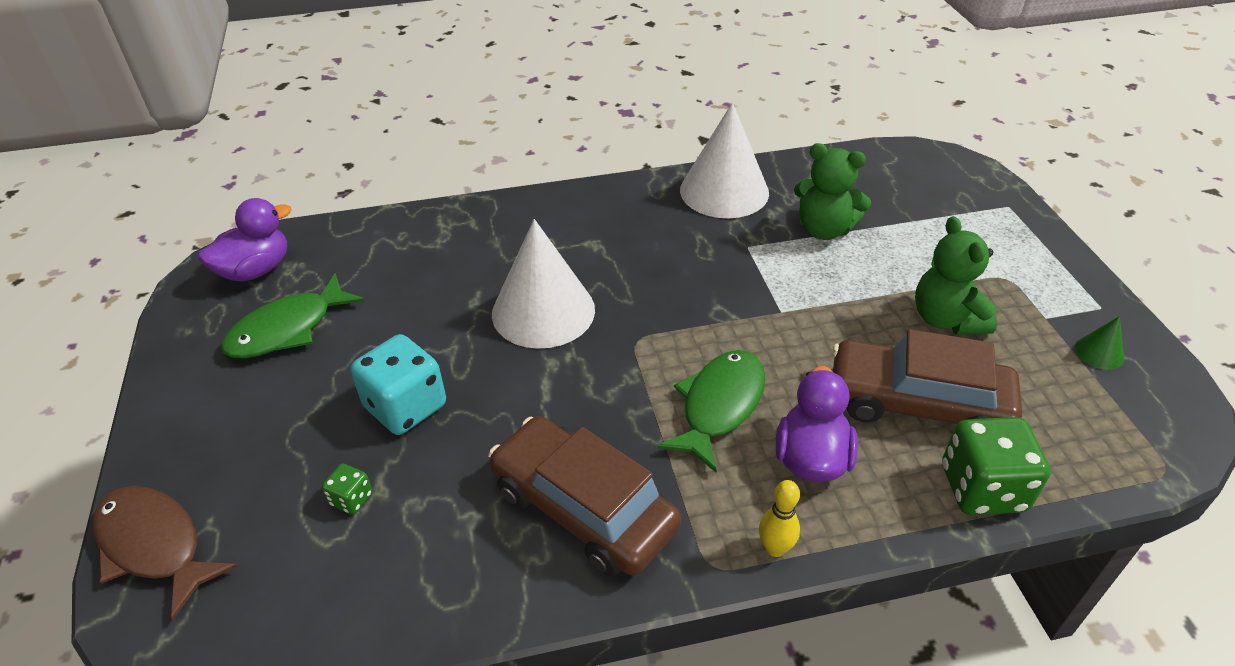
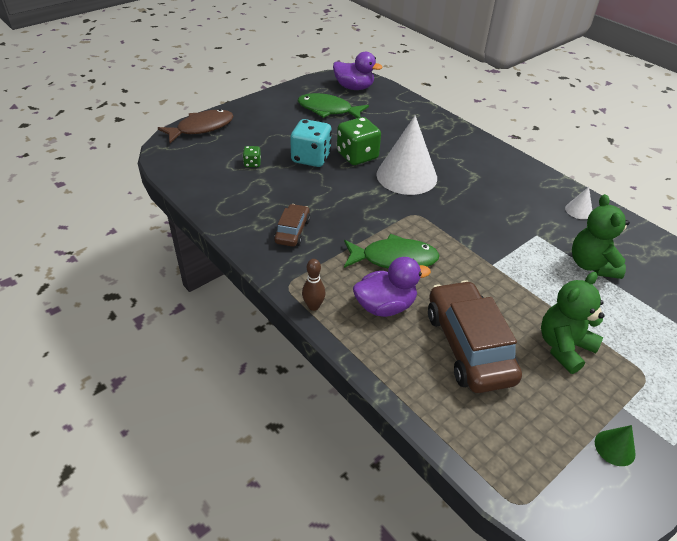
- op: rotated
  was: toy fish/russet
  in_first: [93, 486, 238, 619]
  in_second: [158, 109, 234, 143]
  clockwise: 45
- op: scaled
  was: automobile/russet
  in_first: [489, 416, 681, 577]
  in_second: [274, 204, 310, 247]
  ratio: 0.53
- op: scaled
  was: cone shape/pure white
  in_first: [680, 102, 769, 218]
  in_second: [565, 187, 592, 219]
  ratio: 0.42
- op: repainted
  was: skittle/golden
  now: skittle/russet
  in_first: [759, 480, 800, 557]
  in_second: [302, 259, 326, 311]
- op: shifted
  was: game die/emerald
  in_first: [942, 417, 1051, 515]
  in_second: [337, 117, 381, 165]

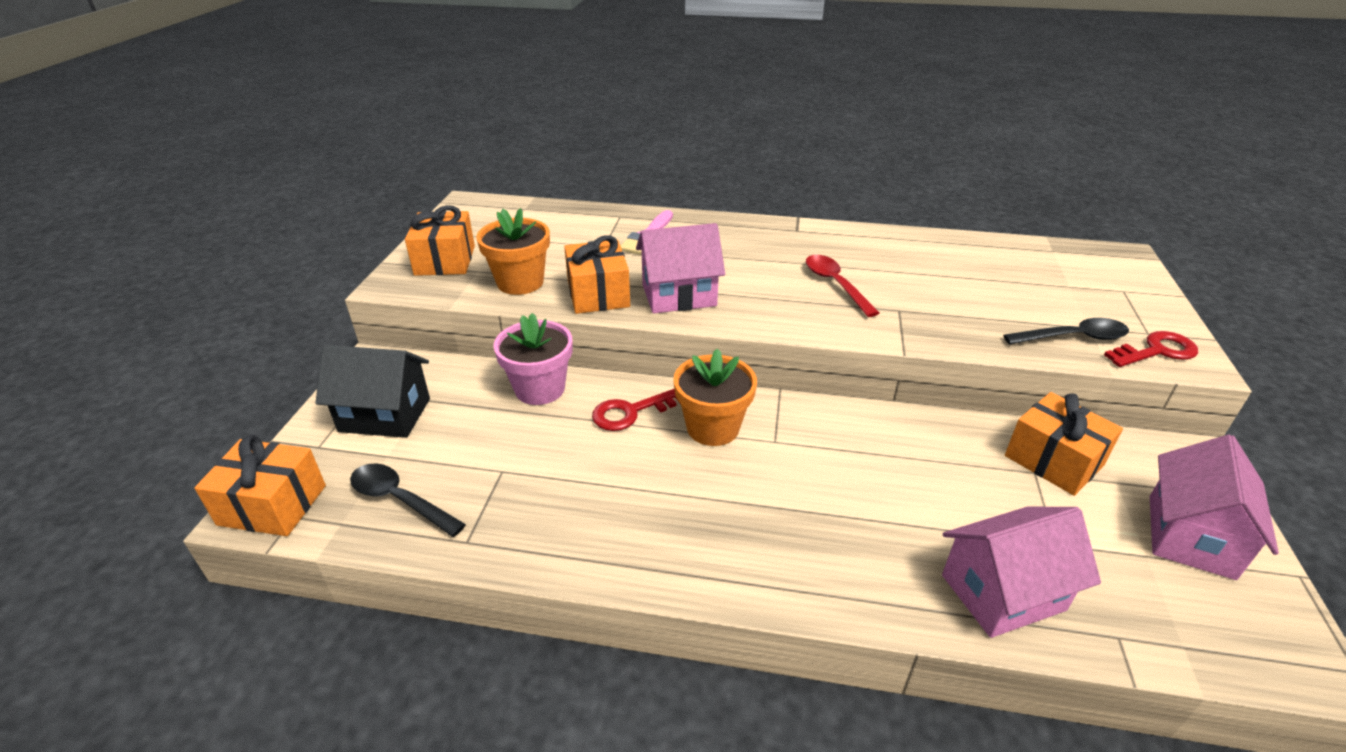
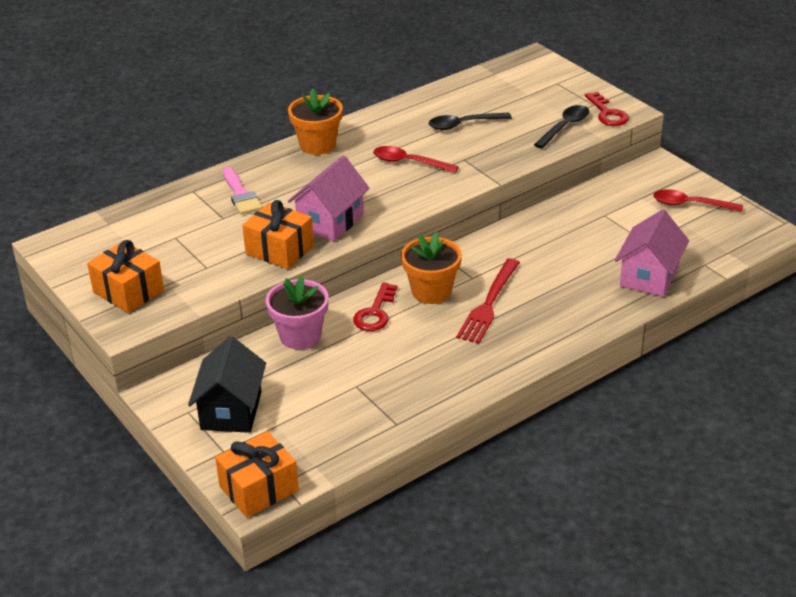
- op: rotated
  was: house/ebony
  in_first: [315, 345, 430, 438]
  in_second: [188, 336, 266, 433]
  clockwise: -45
- op: shifted
  was: spoon/ebony
  in_first: [350, 464, 466, 537]
  in_second: [428, 113, 512, 130]
- op: shifted
  was: flower pot/orange
  in_first: [476, 208, 550, 295]
  in_second: [288, 89, 343, 155]
- op: gone
  was: gift/orange
  in_first: [1005, 392, 1123, 496]
- op: rotated
  was: latchkey/crimson
  in_first: [1104, 331, 1198, 367]
  in_second: [585, 92, 629, 126]
  clockwise: 135
- op: swapped
  was: house/rosy
  now: spoon/crimson
  in_first: [1150, 435, 1279, 580]
  in_second: [653, 189, 743, 212]
- op: new
  now: dinner fork/crimson
  in_second: [456, 258, 520, 344]

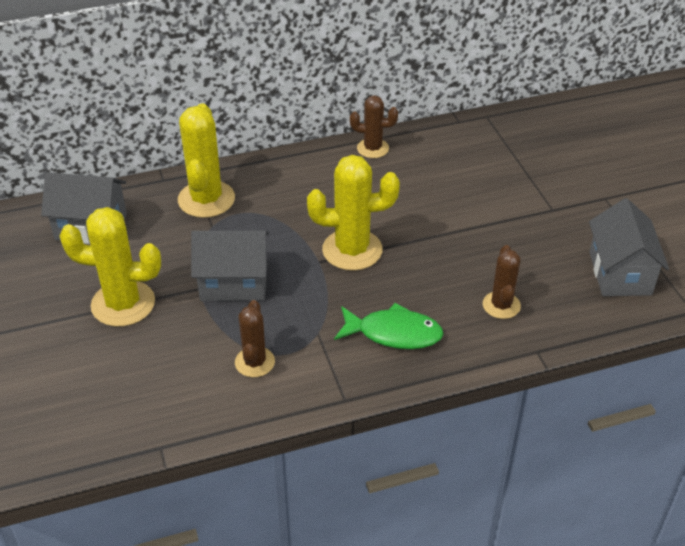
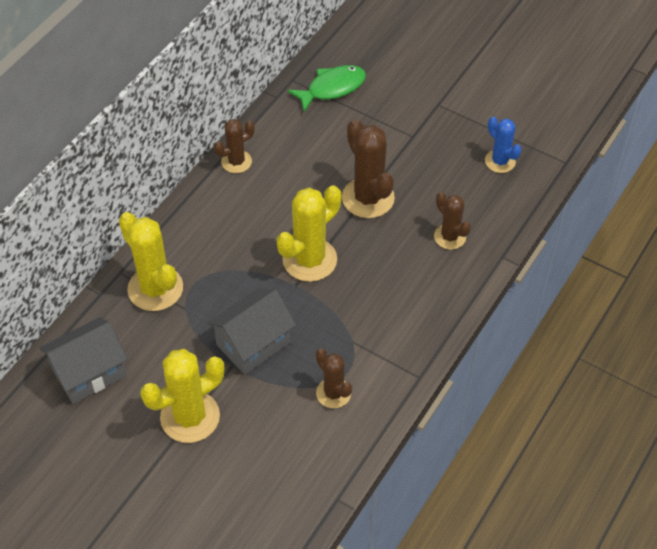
- op: shifted
  was: toy fish/emerald
  in_first: [334, 303, 443, 349]
  in_second: [287, 65, 366, 112]
- op: swapped
  was: house/ash-grey
  now: saguaro cactus/blue
  in_first: [589, 198, 669, 296]
  in_second: [485, 117, 522, 173]
- op: new
  now: saguaro cactus/russet
  in_second: [342, 119, 395, 218]

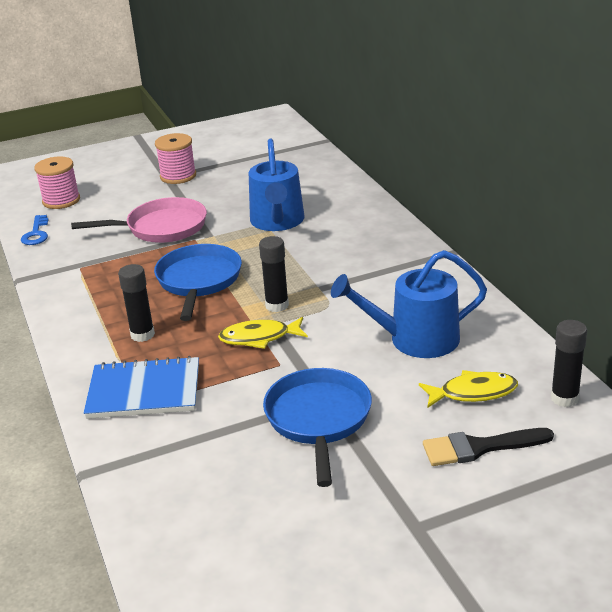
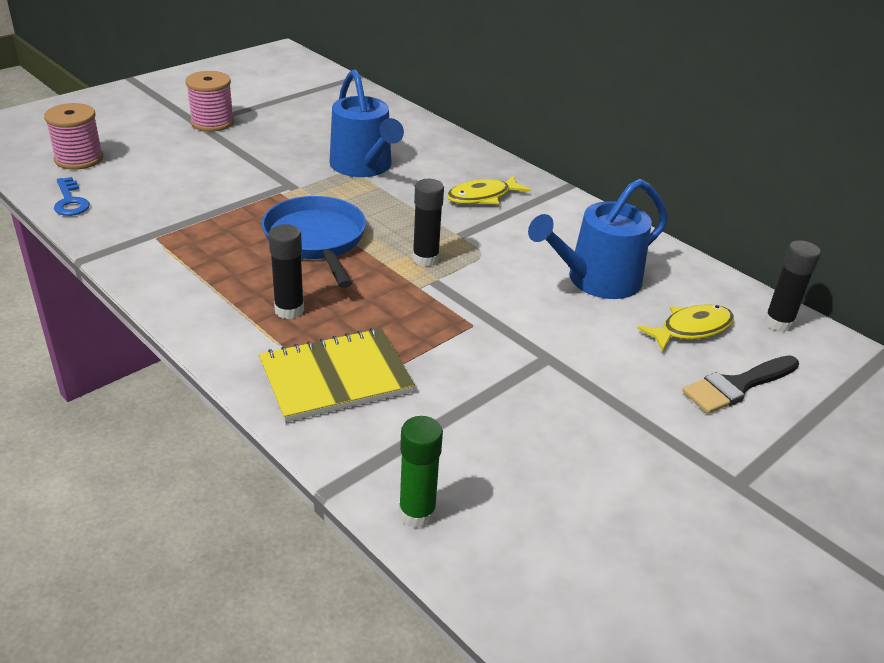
- op: gone
  was: skillet/rosy
  in_first: [71, 197, 207, 243]
- op: repainted
  was: exercise book/blue
  now: exercise book/golden
  in_first: [83, 356, 199, 419]
  in_second: [259, 328, 415, 422]
- op: shifted
  was: toy fish/golden
  in_first: [218, 317, 308, 349]
  in_second: [447, 175, 530, 204]
- op: gone
  was: skillet/blue
  in_first: [263, 368, 372, 487]
- op: new
  now: glue stick/emerald
  in_second: [399, 416, 443, 528]

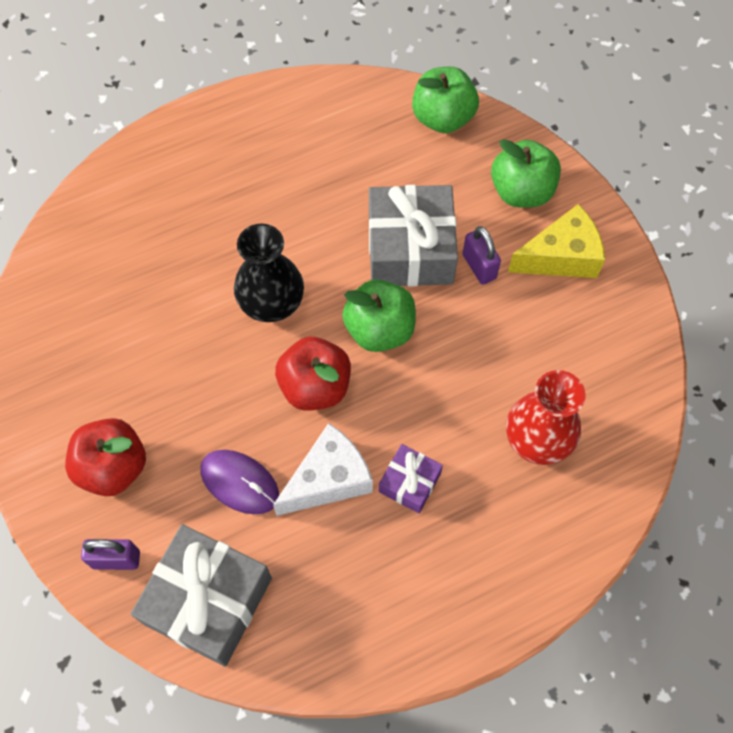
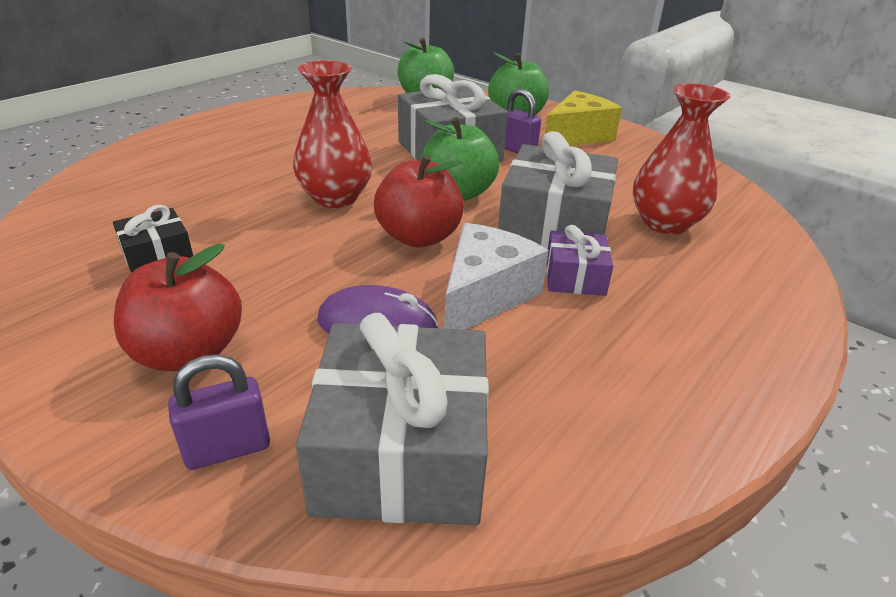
- op: repainted
  was: vase/ebony
  now: vase/crimson
  in_first: [234, 223, 304, 322]
  in_second: [293, 60, 372, 208]
- op: new
  now: gift/ebony
  in_second: [113, 205, 193, 273]
- op: new
  now: gift/ash-grey
  in_second: [498, 131, 618, 249]

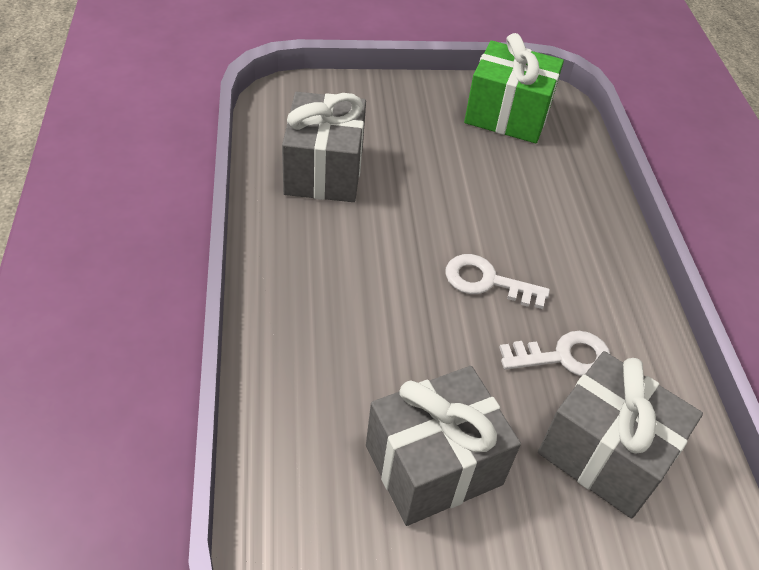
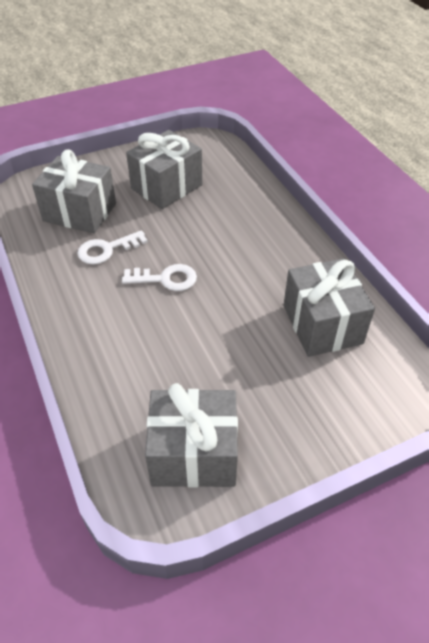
- op: repainted
  was: gift/emerald
  now: gift/ash-grey
  in_first: [464, 33, 564, 143]
  in_second: [145, 383, 238, 488]

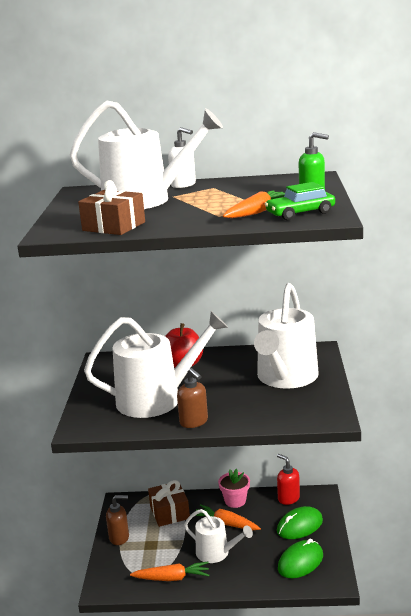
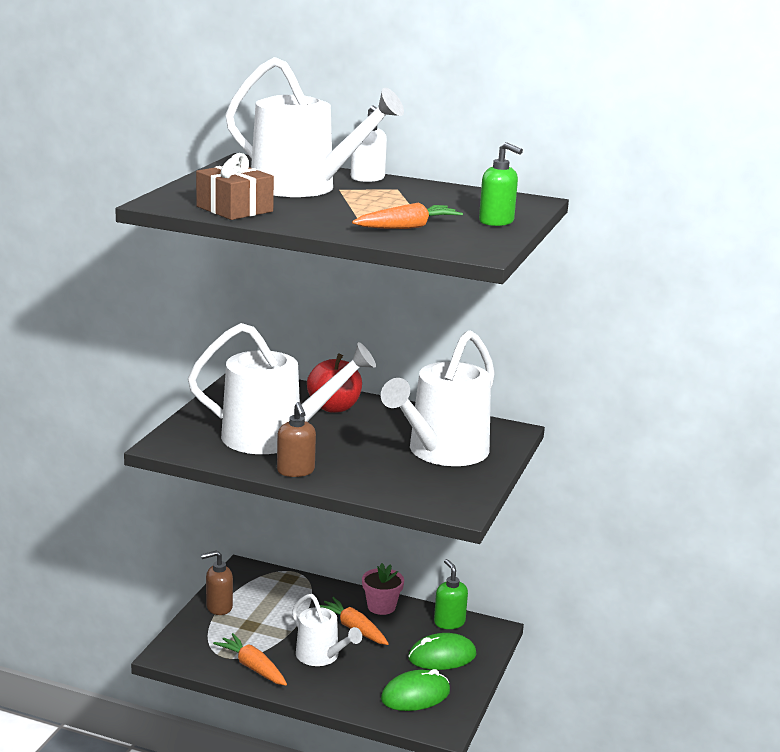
- op: rotated
  was: pump bottle/russet
  in_first: [106, 495, 129, 545]
  in_second: [201, 550, 233, 615]
  clockwise: 150
- op: rotated
  was: toy carrot/orange
  in_first: [130, 562, 209, 581]
  in_second: [213, 633, 287, 686]
  clockwise: -150
- op: gone
  was: gift/russet
  in_first: [148, 480, 190, 527]
- op: gone
  was: automobile/emerald
  in_first: [265, 182, 335, 220]
- op: repainted
  was: pump bottle/crimson
  now: pump bottle/emerald
  in_first: [277, 454, 300, 505]
  in_second: [434, 559, 468, 629]

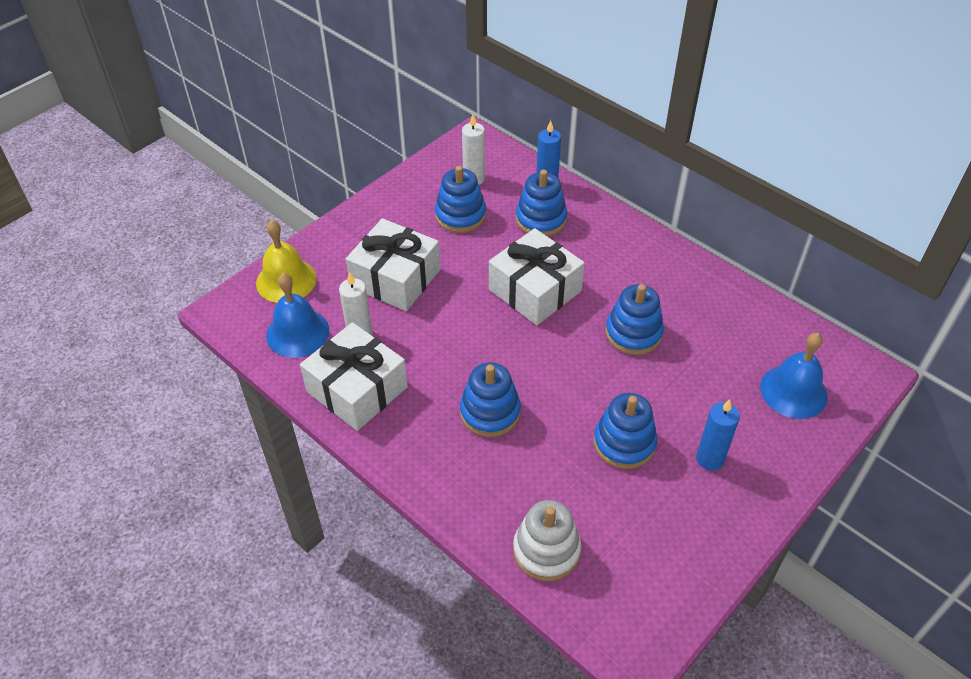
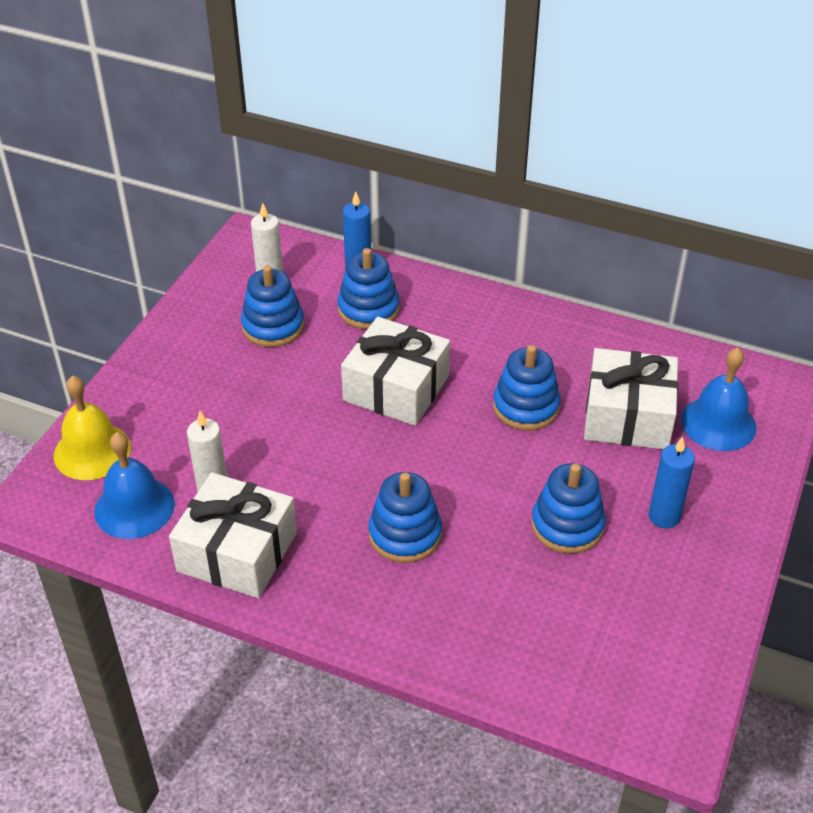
- op: shifted
  was: gift/pure white
  in_first: [346, 218, 440, 311]
  in_second: [584, 348, 678, 449]
- op: gone
  was: ring stacker/pure white
  in_first: [513, 500, 581, 581]

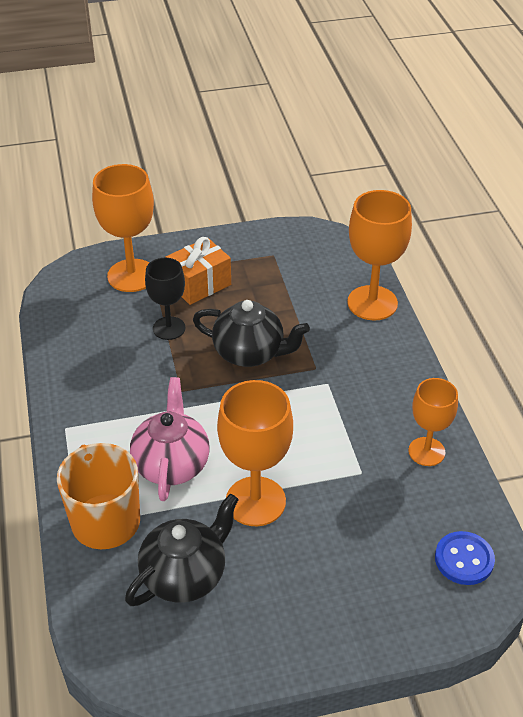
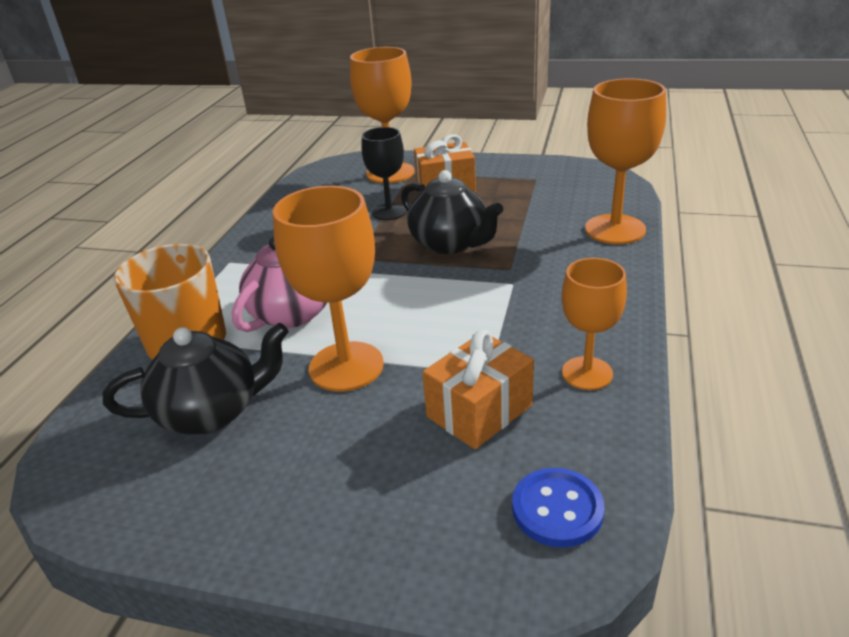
- op: new
  now: gift/orange
  in_second: [422, 330, 534, 449]

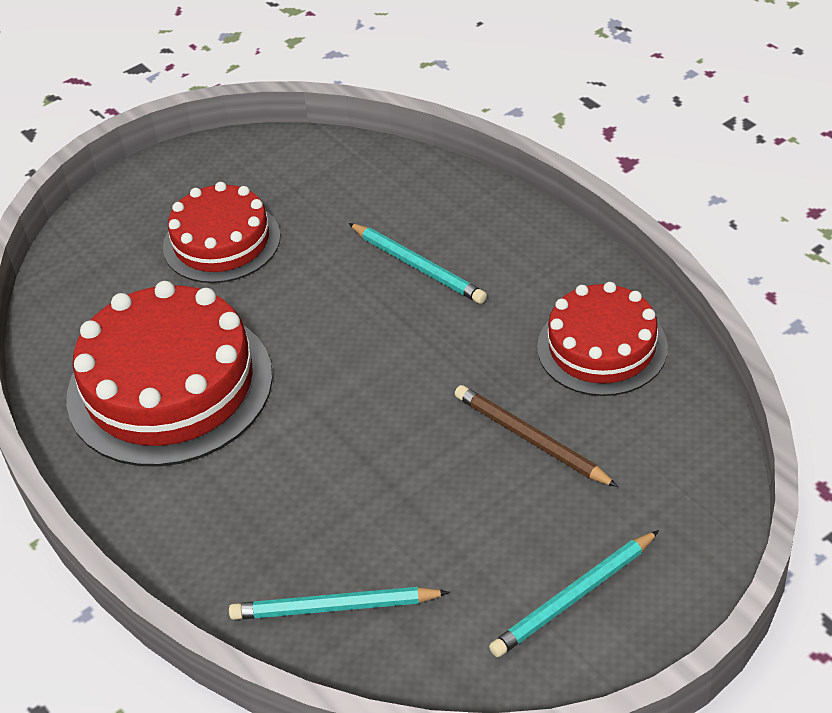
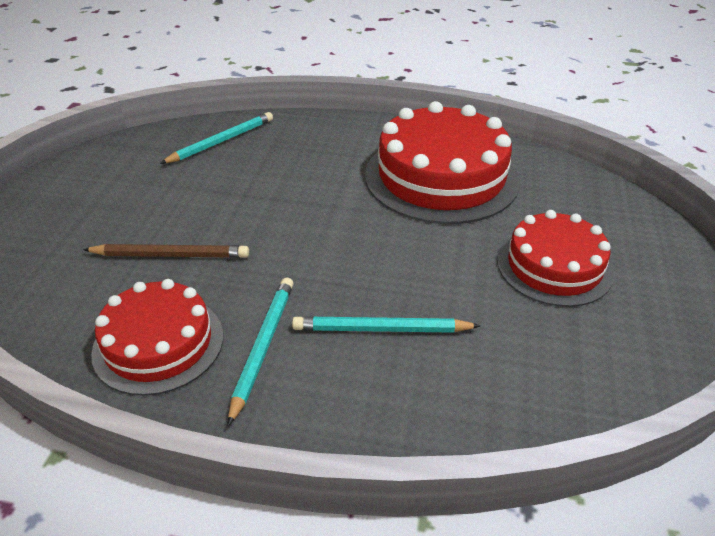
- op: shifted
  was: pencil/turquoise
  in_first: [489, 530, 659, 657]
  in_second: [228, 278, 293, 426]

